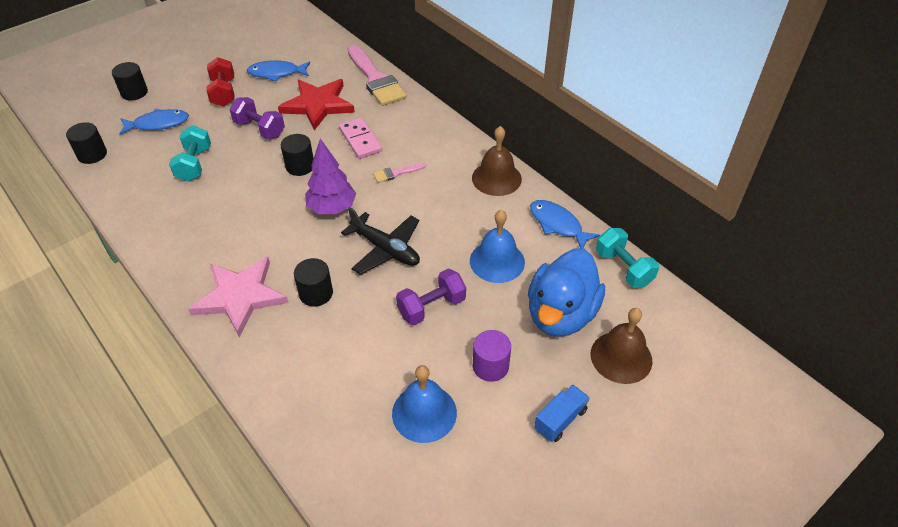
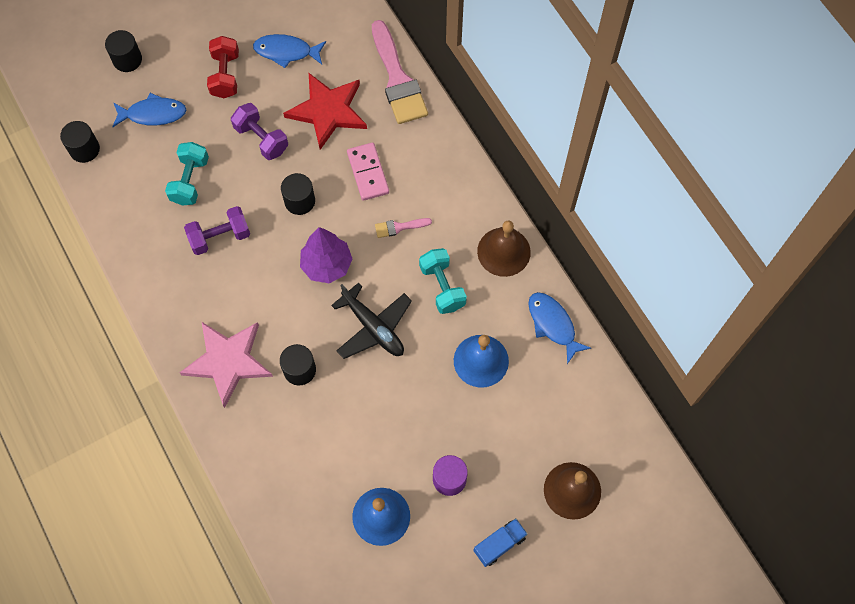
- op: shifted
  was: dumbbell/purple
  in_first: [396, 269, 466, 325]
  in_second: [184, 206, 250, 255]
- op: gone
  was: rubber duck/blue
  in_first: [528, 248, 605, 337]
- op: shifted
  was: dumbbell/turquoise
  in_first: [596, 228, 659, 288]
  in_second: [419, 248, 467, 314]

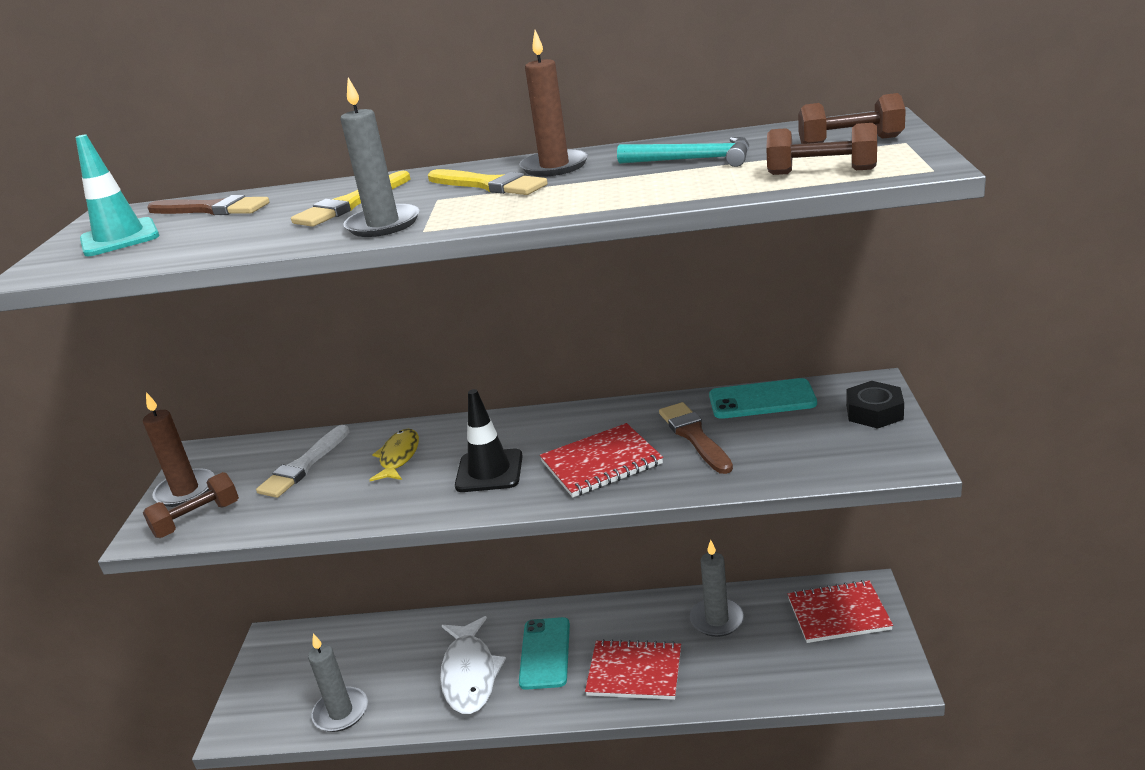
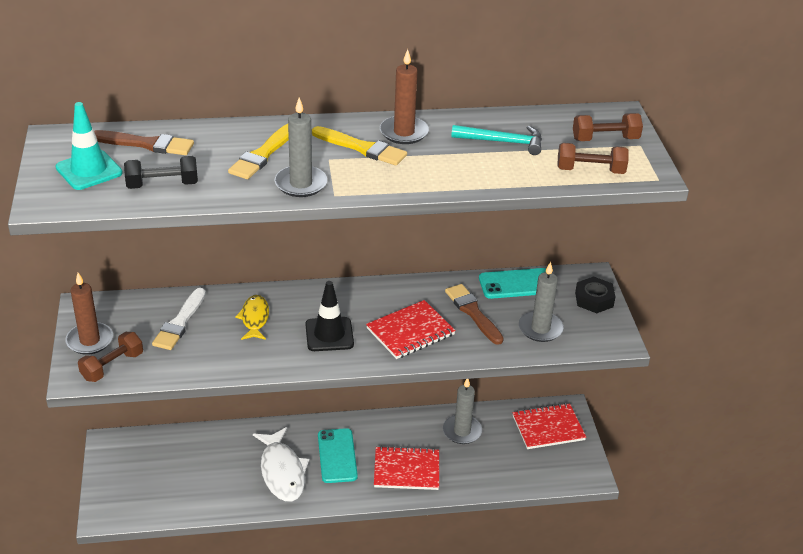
- op: shifted
  was: pillar candle/ash-grey
  in_first: [308, 633, 368, 732]
  in_second: [519, 262, 564, 342]
- op: new
  now: dumbbell/ebony
  in_second: [124, 156, 198, 189]

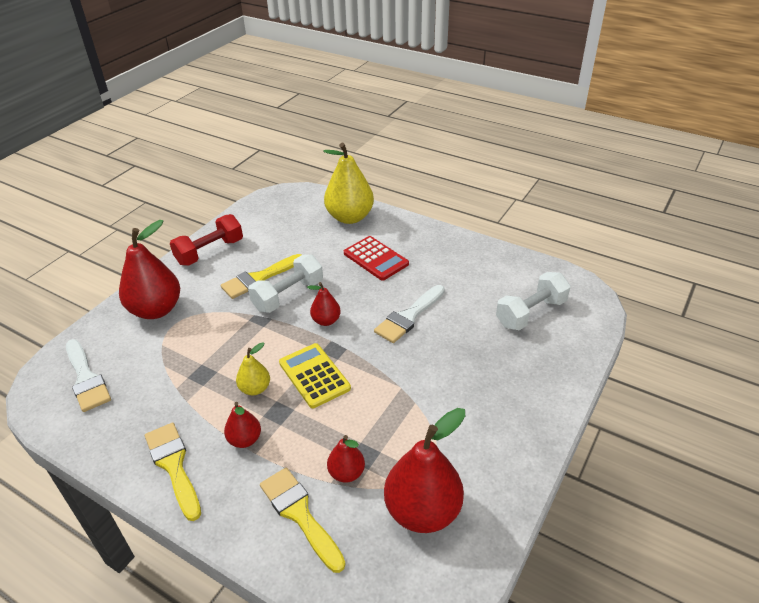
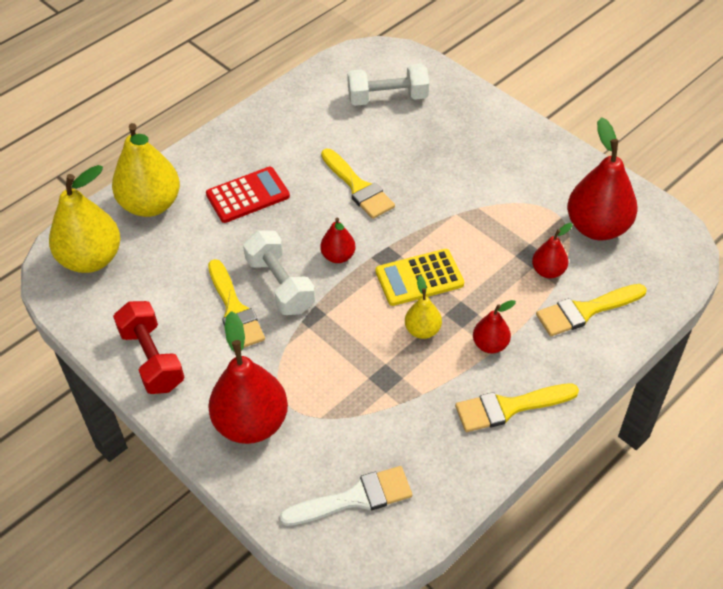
- op: repainted
  was: paintbrush/pure white
  now: paintbrush/golden
  in_first: [374, 285, 445, 343]
  in_second: [321, 149, 395, 219]
- op: rotated
  was: dumbbell/pure white
  in_first: [496, 272, 571, 330]
  in_second: [347, 64, 429, 106]
  clockwise: -75
- op: new
  now: pear fruit/golden
  in_second: [49, 165, 120, 273]

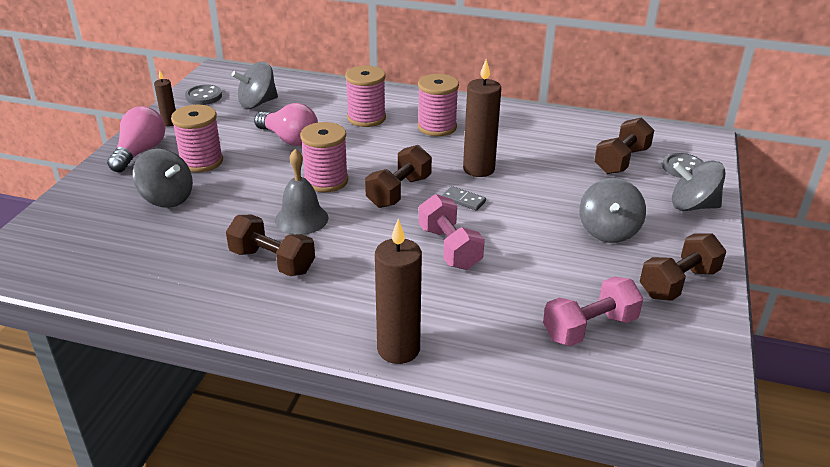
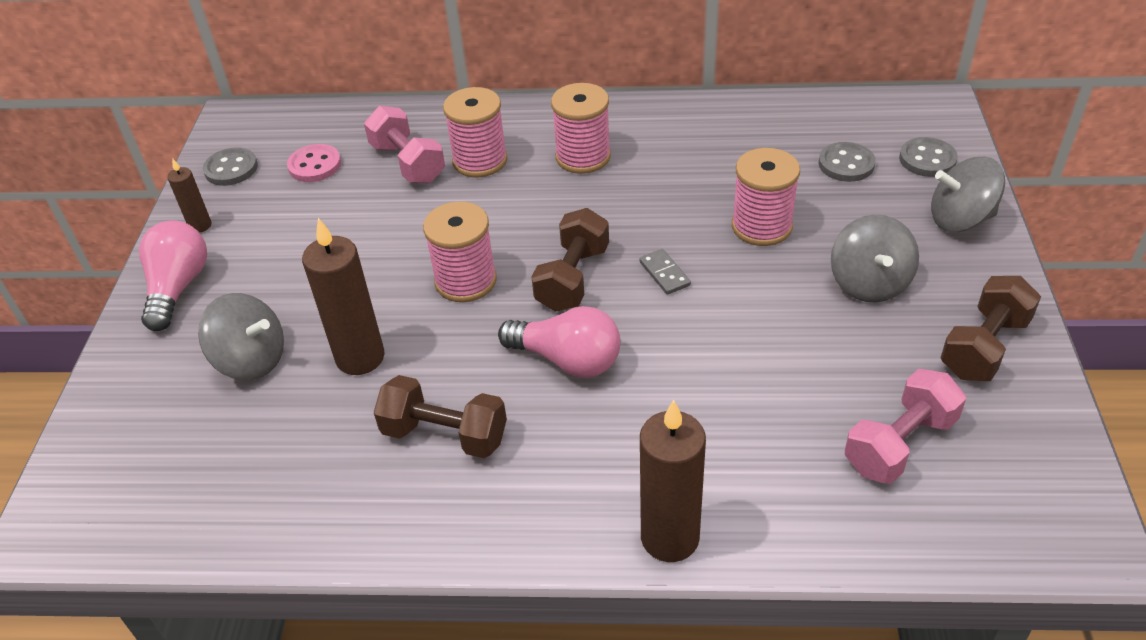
- op: shifted
  was: spool/rosy
  in_first: [171, 105, 223, 172]
  in_second: [732, 148, 800, 246]
- op: swapped
  was: spinning top/ash-grey
  now: button/rosy
  in_first: [231, 62, 278, 109]
  in_second: [287, 144, 341, 182]
- op: shifted
  was: bulb/rosy
  in_first: [254, 103, 318, 146]
  in_second: [498, 306, 620, 378]
- op: gone
  was: bell/ash-grey
  in_first: [275, 149, 328, 235]
- op: shifted
  was: dumbbell/rosy
  in_first: [419, 194, 485, 270]
  in_second: [364, 106, 445, 184]
- op: rotated
  was: domino/ash-grey
  in_first: [442, 186, 486, 211]
  in_second: [639, 249, 691, 295]
  clockwise: 45
- op: shifted
  was: pillar candle/russet
  in_first: [463, 59, 501, 177]
  in_second: [302, 218, 385, 375]
- op: swapped
  was: dumbbell/russet
  now: button/ash-grey
  in_first: [594, 117, 654, 174]
  in_second: [818, 142, 876, 182]

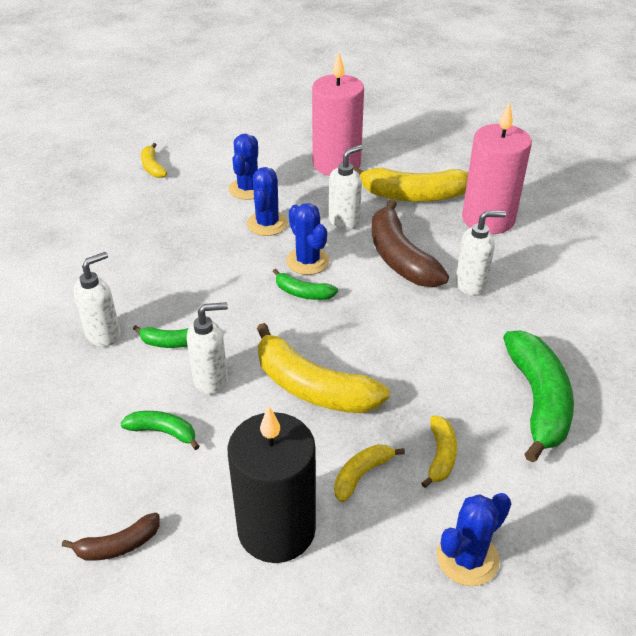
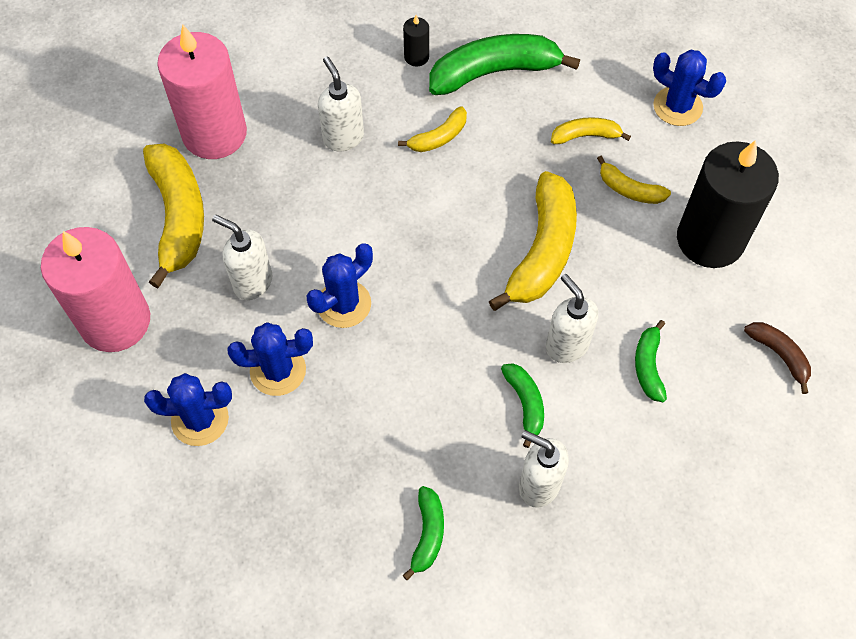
- op: shifted
  was: banana fruit/golden
  in_first: [141, 143, 167, 178]
  in_second: [398, 106, 467, 152]
- op: shifted
  was: banana fruit/emerald
  in_first: [273, 269, 338, 300]
  in_second: [402, 486, 444, 581]
- op: gone
  was: banana fruit/russet
  in_first: [372, 199, 449, 287]
- op: new
  now: pillar candle/ebony
  in_second: [403, 15, 429, 66]

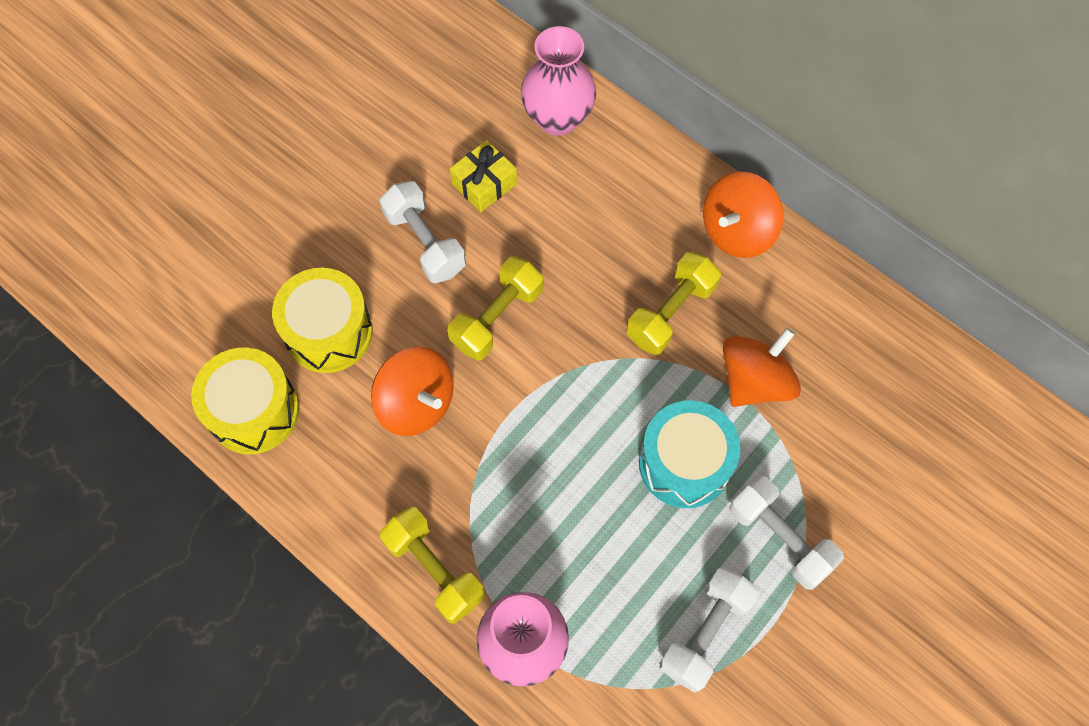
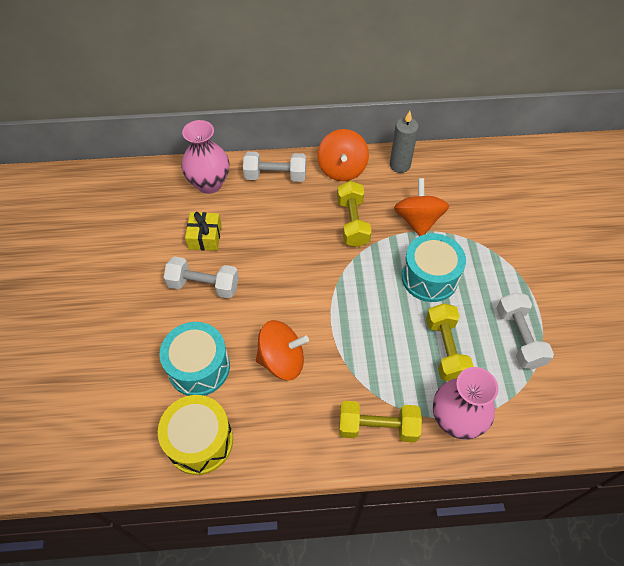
- op: repainted
  was: drum/golden
  now: drum/turquoise
  in_first: [272, 268, 373, 373]
  in_second: [160, 322, 230, 396]
- op: shifted
  was: dumbbell/golden
  in_first: [447, 256, 543, 361]
  in_second: [426, 303, 474, 381]
- op: shifted
  was: dumbbell/pure white
  in_first: [729, 476, 844, 590]
  in_second: [243, 152, 306, 182]
- op: new
  now: pillar candle/ash-grey
  in_second: [390, 111, 419, 173]

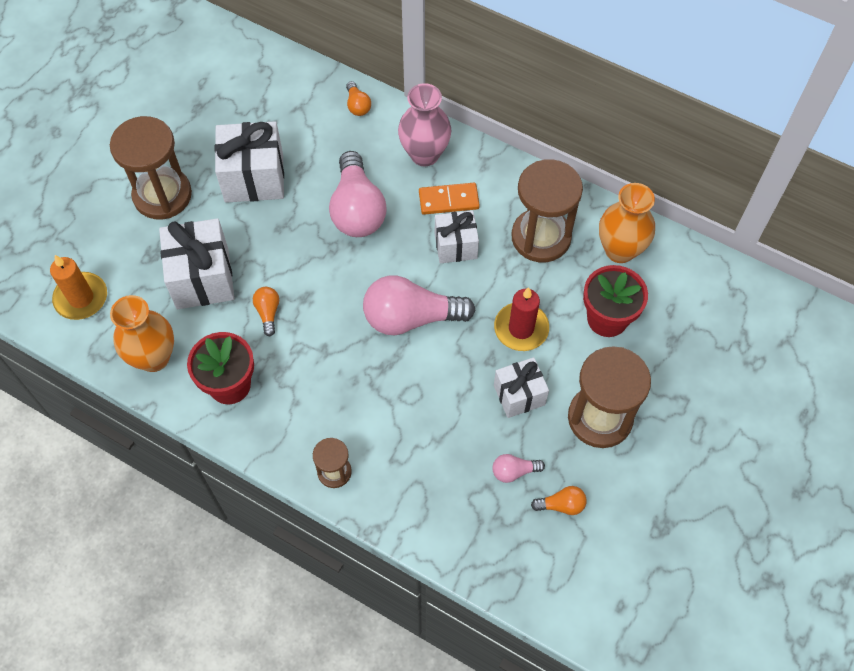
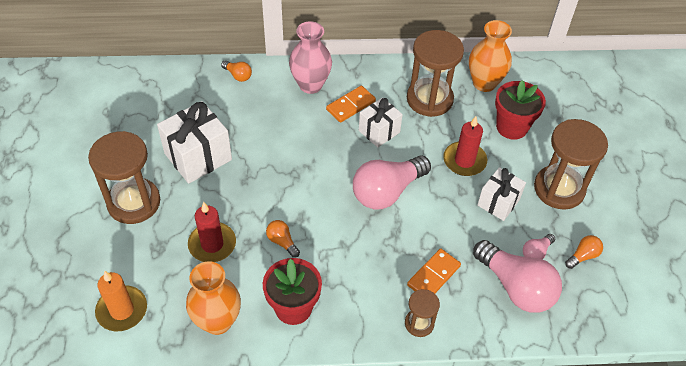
- op: swapped
  was: gift/pure white
  now: pillar candle/crimson
  in_first: [159, 218, 235, 309]
  in_second: [188, 202, 236, 262]
- op: shifted
  was: bulb/rosy
  in_first: [329, 151, 387, 237]
  in_second: [473, 240, 562, 313]
- op: new
  now: domino/orange
  in_second: [407, 248, 461, 293]

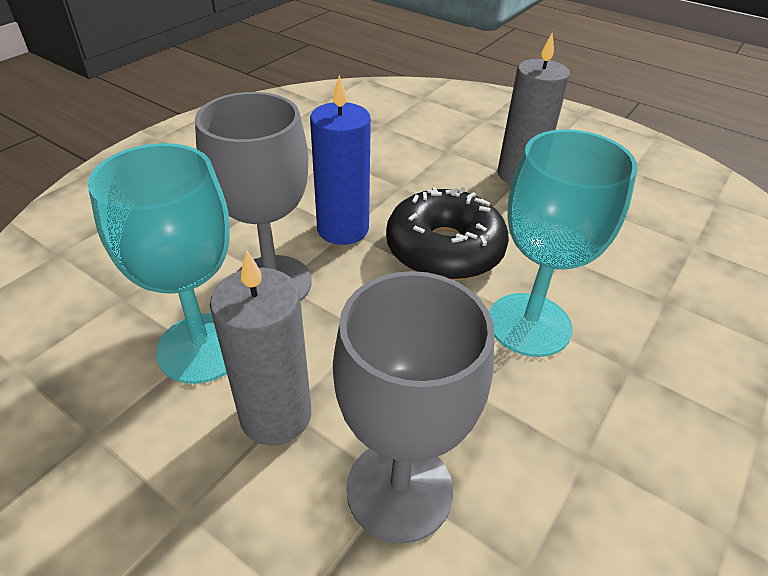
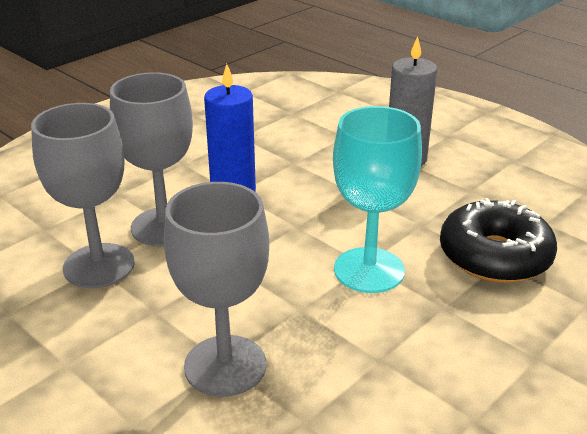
- op: repainted
  was: goblet/turquoise
  now: goblet/ash-grey
  in_first: [88, 143, 230, 384]
  in_second: [31, 103, 135, 288]
- op: gone
  was: pillar candle/ash-grey
  in_first: [210, 249, 311, 445]
- op: shifted
  was: glazed donut/ebony
  in_first: [386, 187, 509, 280]
  in_second: [440, 198, 557, 283]

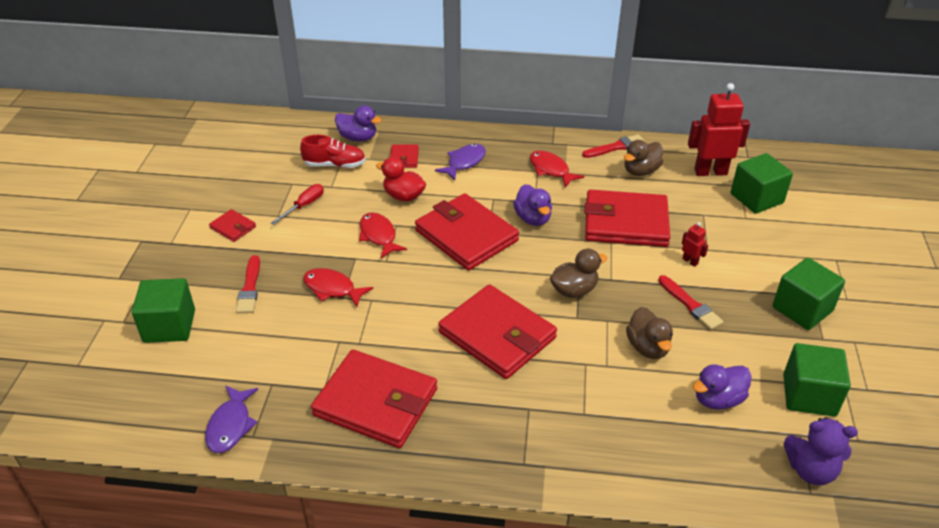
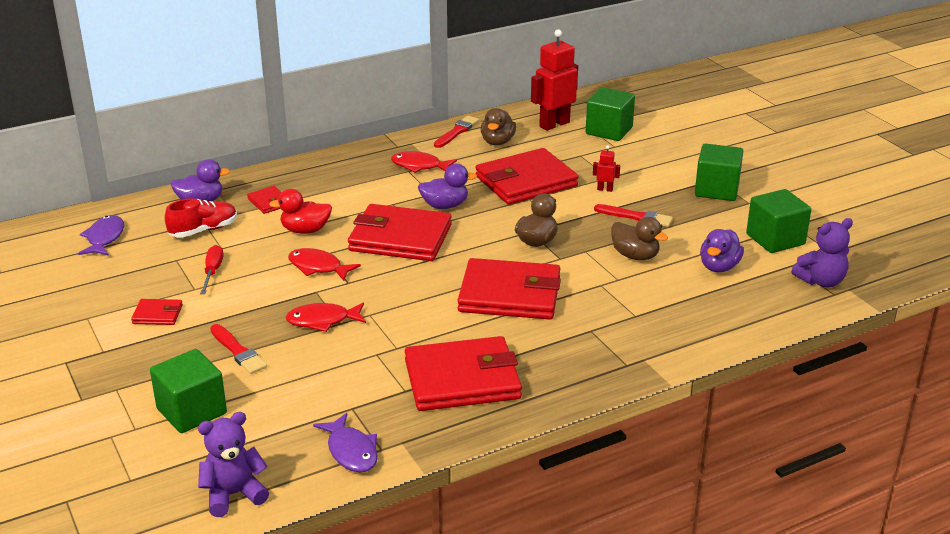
- op: shifted
  was: toy fish/purple
  in_first: [435, 144, 486, 180]
  in_second: [78, 215, 124, 256]
- op: rotated
  was: rubber duck/purple
  in_first: [513, 184, 552, 226]
  in_second: [418, 164, 477, 209]
  clockwise: -45
- op: new
  now: stuffed bear/purple
  in_second: [198, 412, 269, 517]

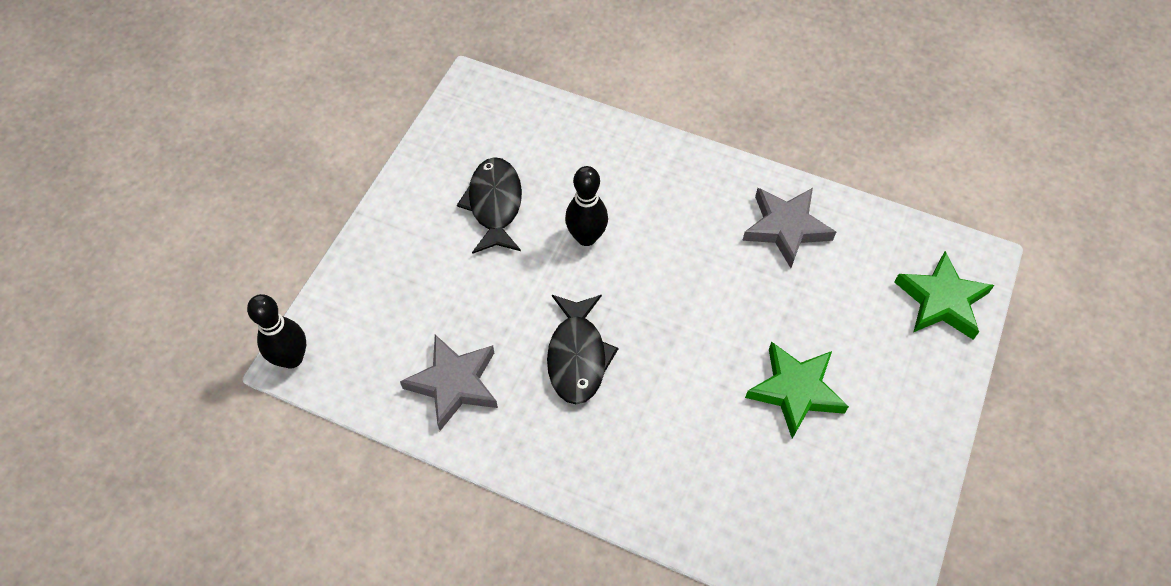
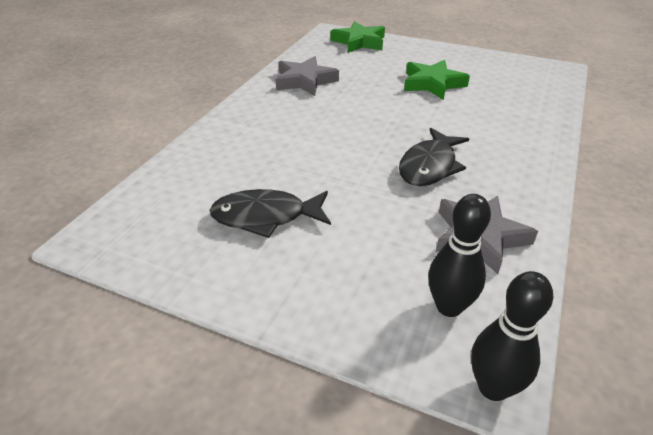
- op: rotated
  was: toy fish/ebony
  in_first: [547, 295, 618, 404]
  in_second: [399, 128, 469, 186]
  clockwise: 120
- op: shifted
  was: skittle/ebony
  in_first: [565, 166, 608, 246]
  in_second: [428, 194, 491, 317]

